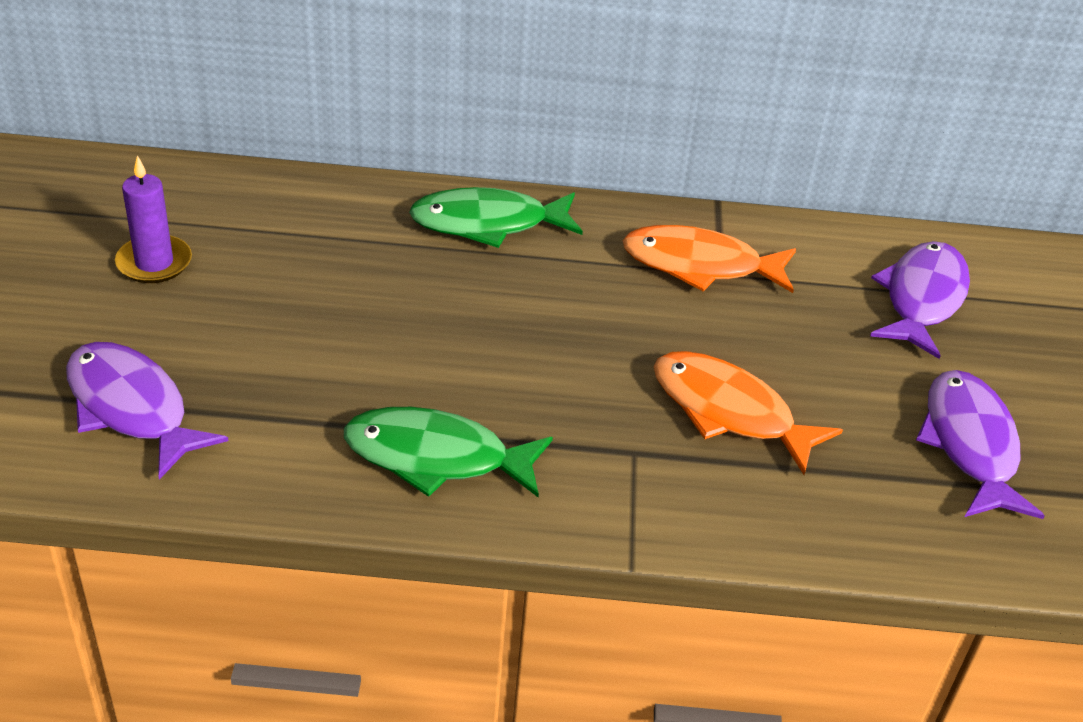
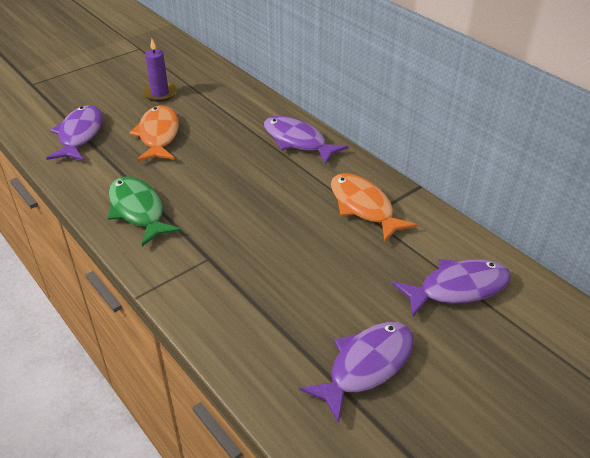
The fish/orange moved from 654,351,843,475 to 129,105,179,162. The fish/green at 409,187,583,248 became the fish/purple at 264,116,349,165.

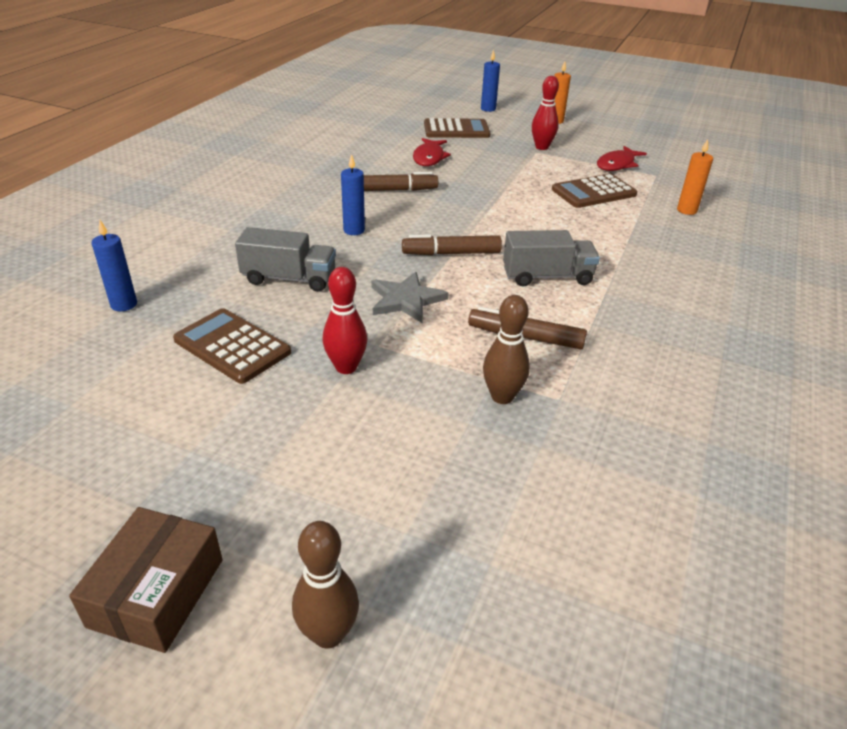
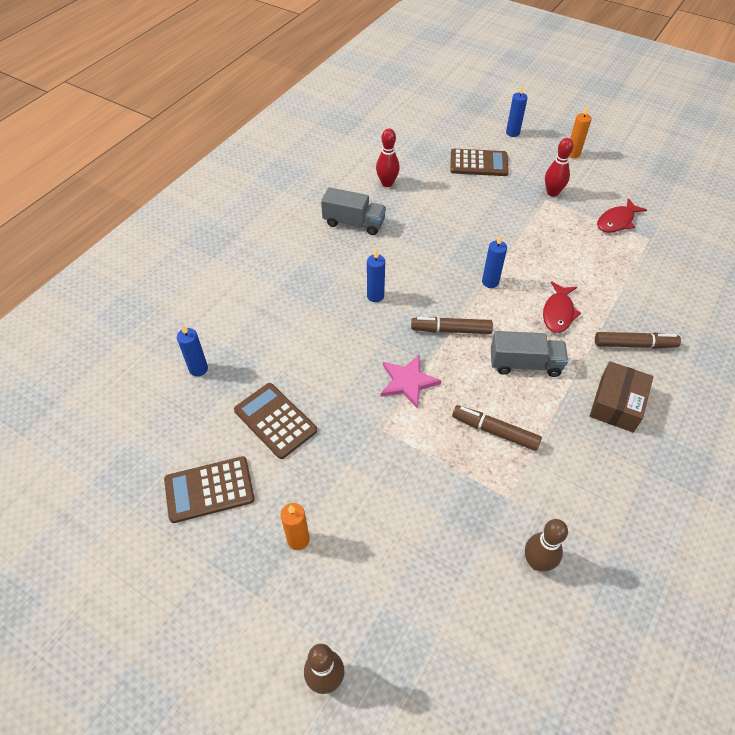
The calculator/brown moved from 552,174,637,208 to 164,456,255,523. The candle/orange moved from 677,139,713,215 to 281,503,310,550. The truck/grey moved from 235,227,336,292 to 321,187,386,235. The bowling pin/red moved from 323,267,367,374 to 376,128,400,187. The star/grey at 371,272,448,323 became the star/pink at 381,355,442,409. The candle/blue at 482,235,507,288 appeared. The bowling pin/brown moved from 483,295,530,404 to 525,519,568,571. The fish/red moved from 413,138,451,166 to 543,281,581,333. The box/brown moved from 69,507,223,653 to 590,361,653,432. The marker/brown moved from 364,172,438,191 to 595,332,681,349.

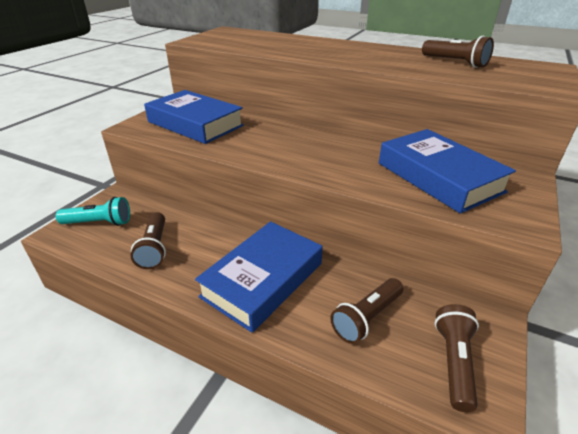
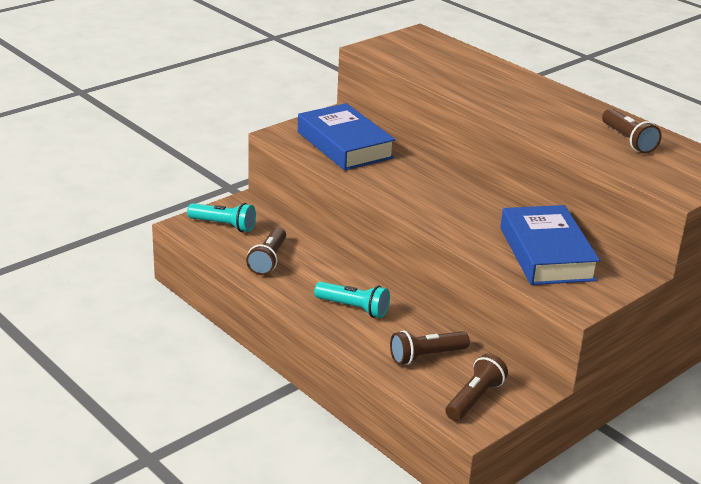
The book/blue at 195,221,323,333 was replaced by the flashlight/turquoise at 314,282,390,318.

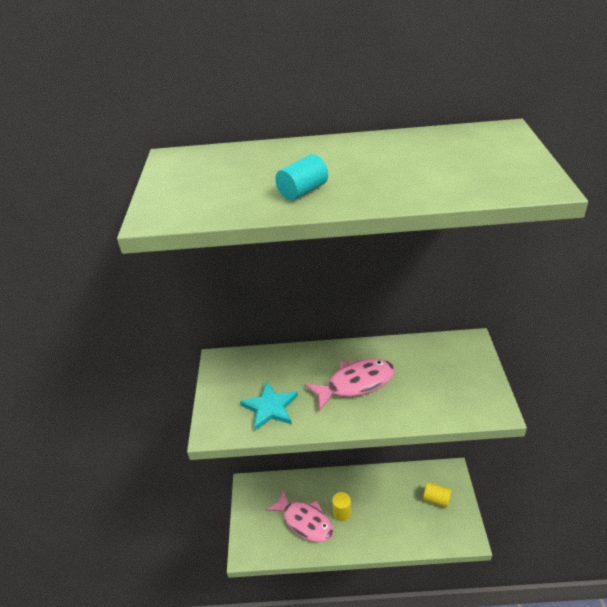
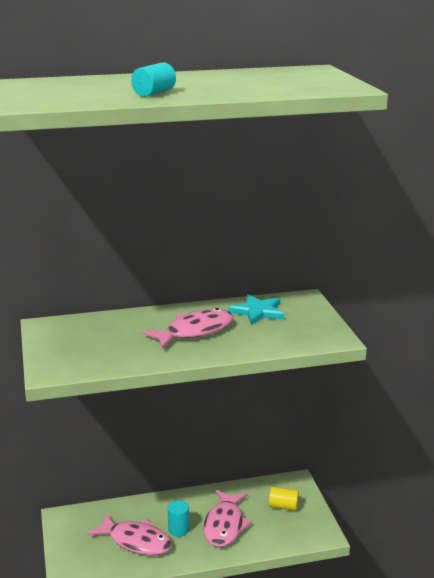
The cylinder/yellow at 332,492,351,522 became the cylinder/turquoise at 168,500,189,536. The fish/pink at 203,490,252,547 appeared. The star/turquoise moved from 240,382,298,430 to 228,294,284,325.

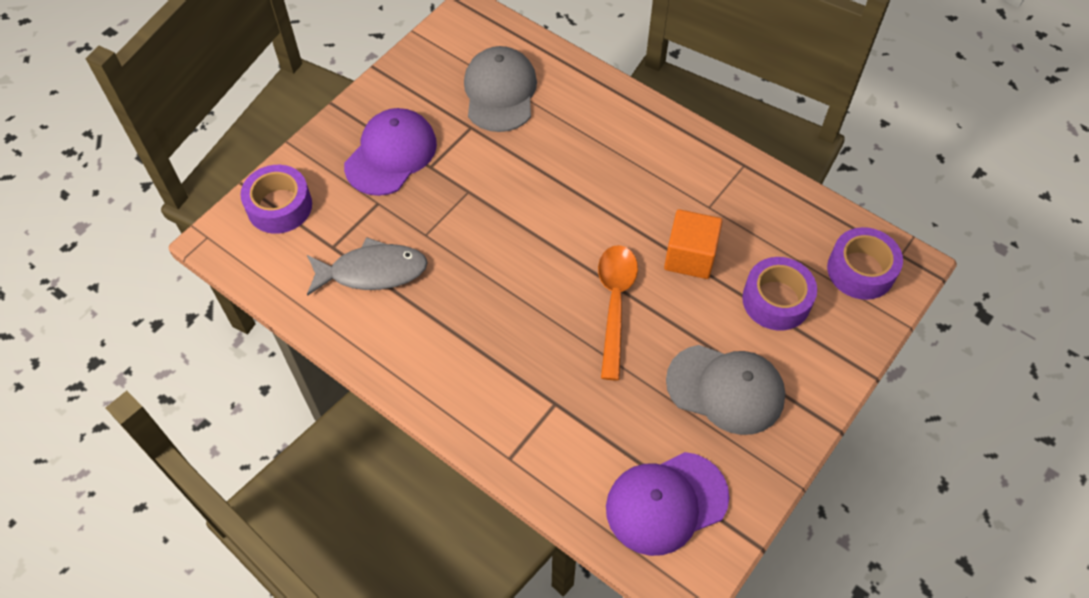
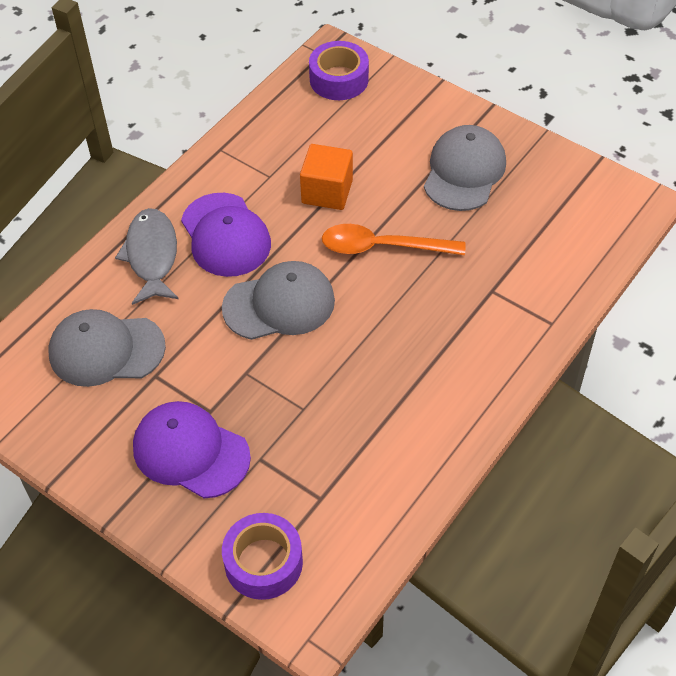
The fish/grey moved from 307,237,428,296 to 115,208,179,305. The cap/purple moved from 606,452,729,556 to 181,193,271,277. The cap/grey at 222,261,335,340 appeared. The tape/purple at 742,257,817,331 disappeared.

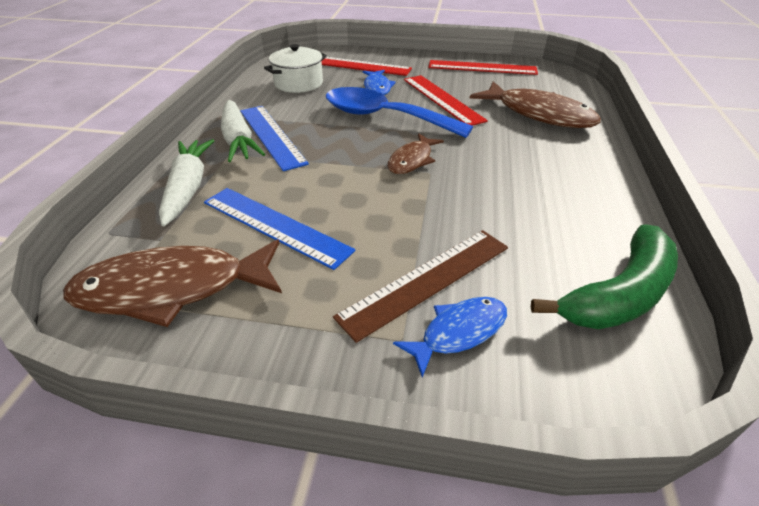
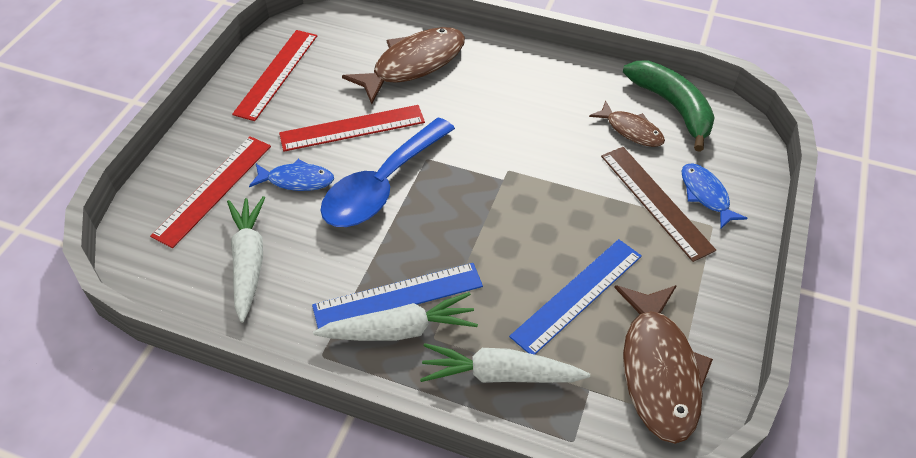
The pot/white at 264,44,327,93 was replaced by the carrot/white at 227,196,265,323. The fish/brown moved from 388,133,444,174 to 589,101,665,147.

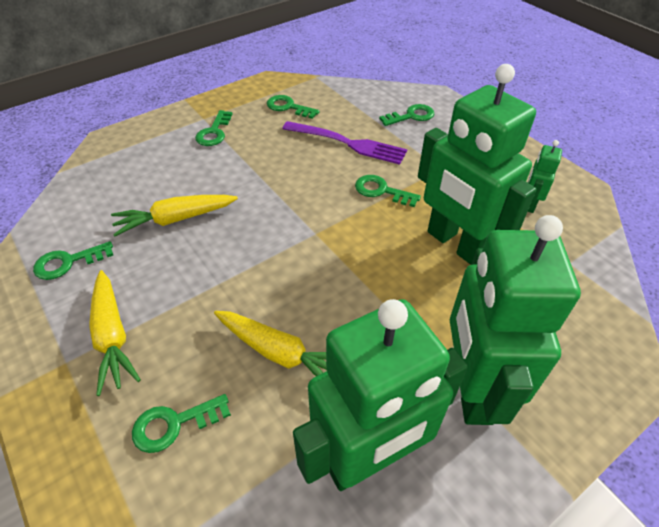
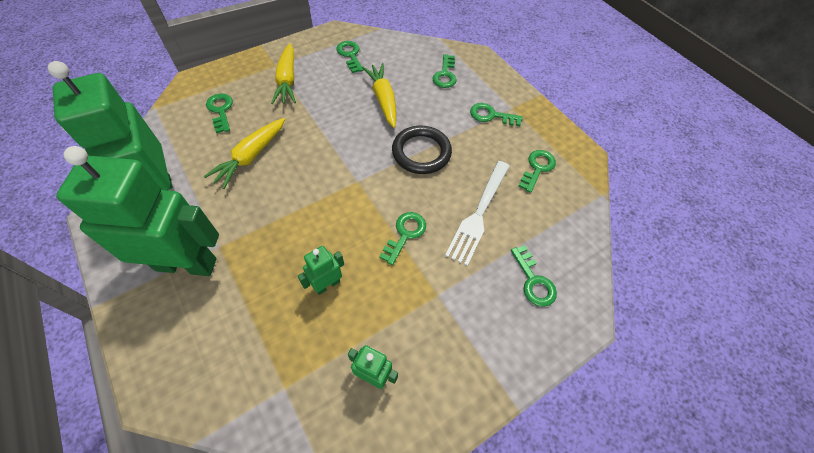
The carrot/yellow at 89,270,141,396 turned 75 degrees counterclockwise. The robot/green at 418,64,536,265 changed to 0.44 times the size. The ring/black at 392,126,452,174 appeared. The key/green at 433,54,456,88 appeared. The fork/purple at 282,121,407,165 became the fork/white at 445,161,510,266.

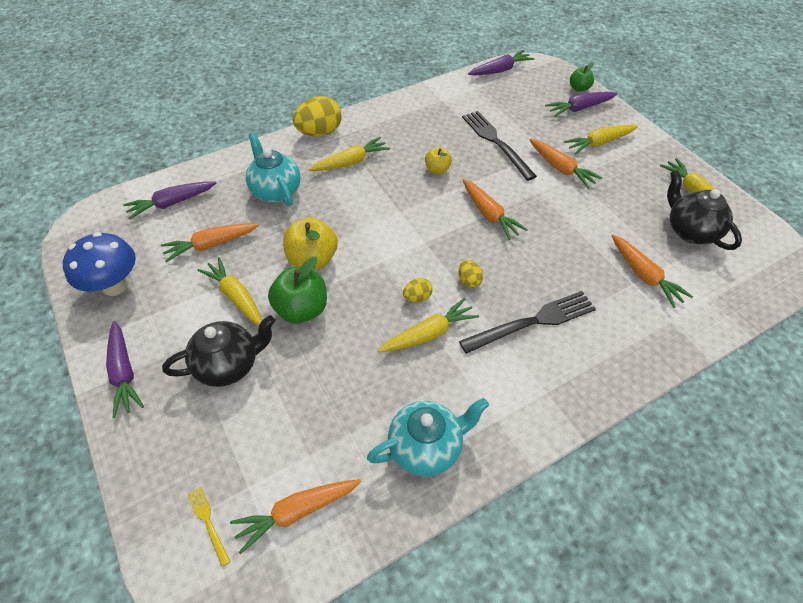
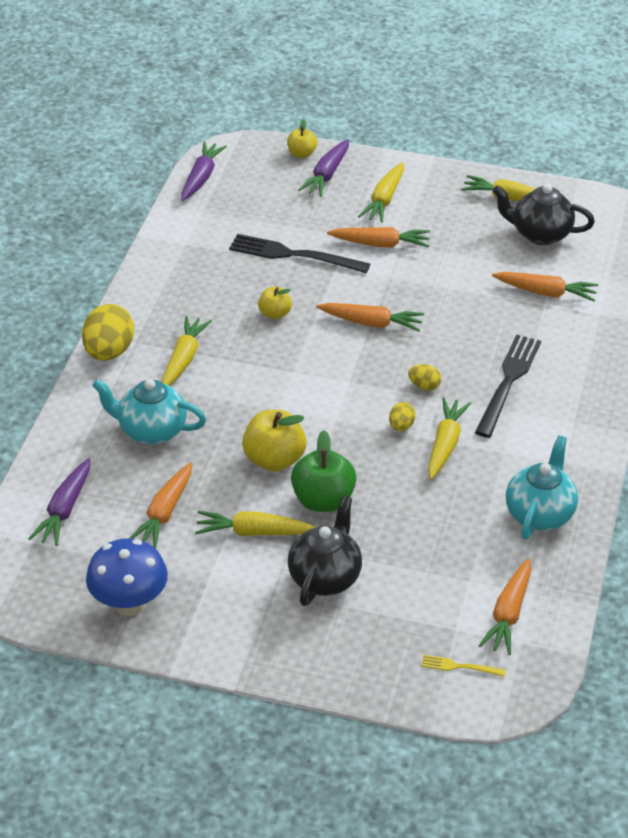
The apple/green at 570,62,594,92 became the apple/yellow at 287,119,317,158. The carrot/purple at 106,321,144,418 disappeared.

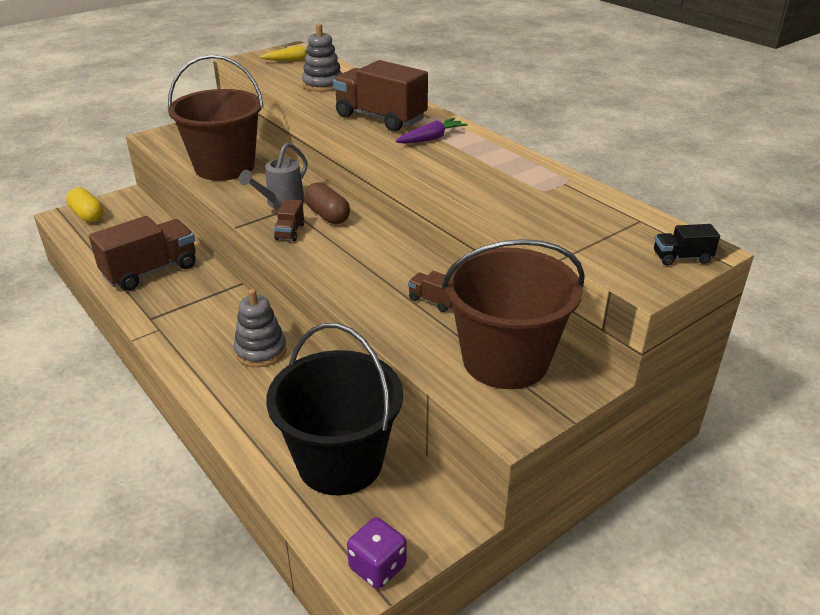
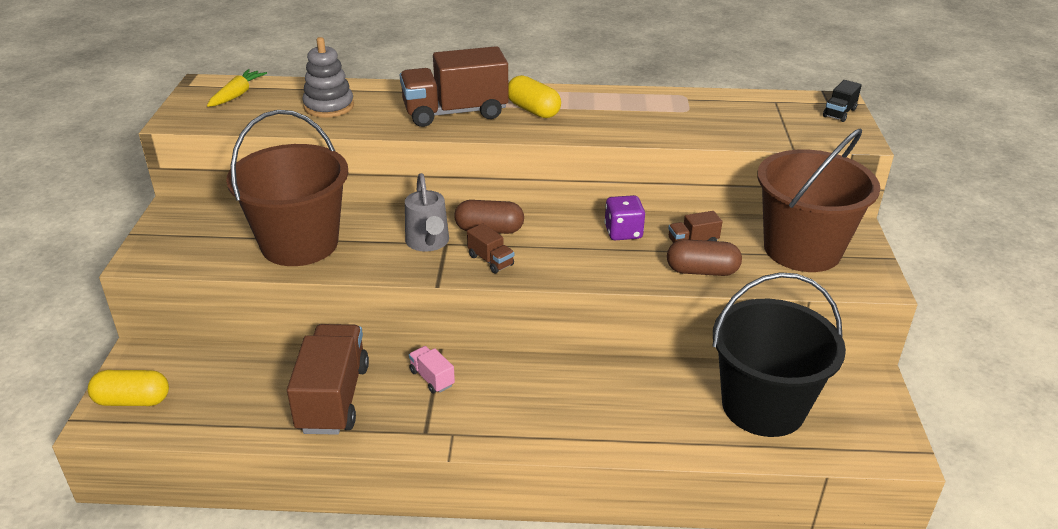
The truck/pink at 409,346,455,393 appeared. The carrot/purple at 396,118,468,143 was replaced by the capsule/yellow at 508,75,561,118. The dice/purple moved from 347,517,406,589 to 604,195,645,240. The capsule/brown at 667,239,742,276 appeared. The stacking toy/grey at 234,289,287,367 disappeared.

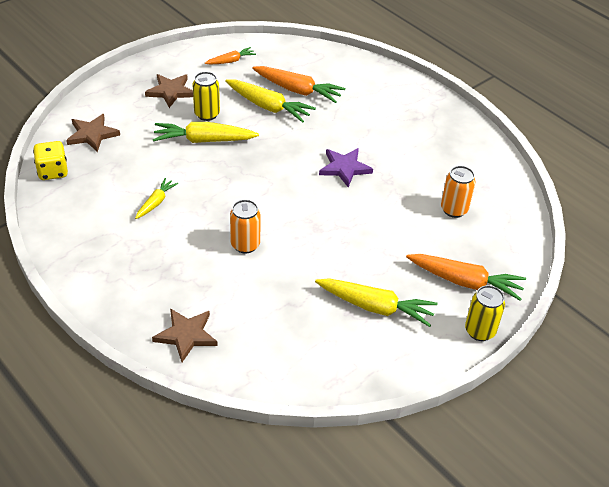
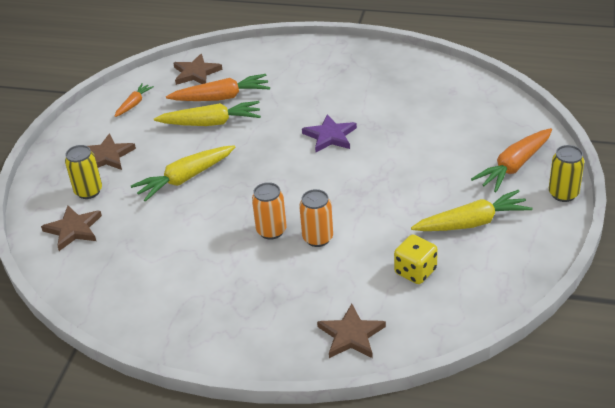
The can/yellow moved from 193,72,220,121 to 65,145,102,199. The star/brown at 173,54,222,85 appeared. The can/orange moved from 441,166,475,218 to 252,182,286,240. The dice/yellow moved from 33,141,68,180 to 394,235,438,284. The carrot/orange at 406,254,526,301 turned 150 degrees clockwise. The carrot/yellow at 135,178,178,219 disappeared.

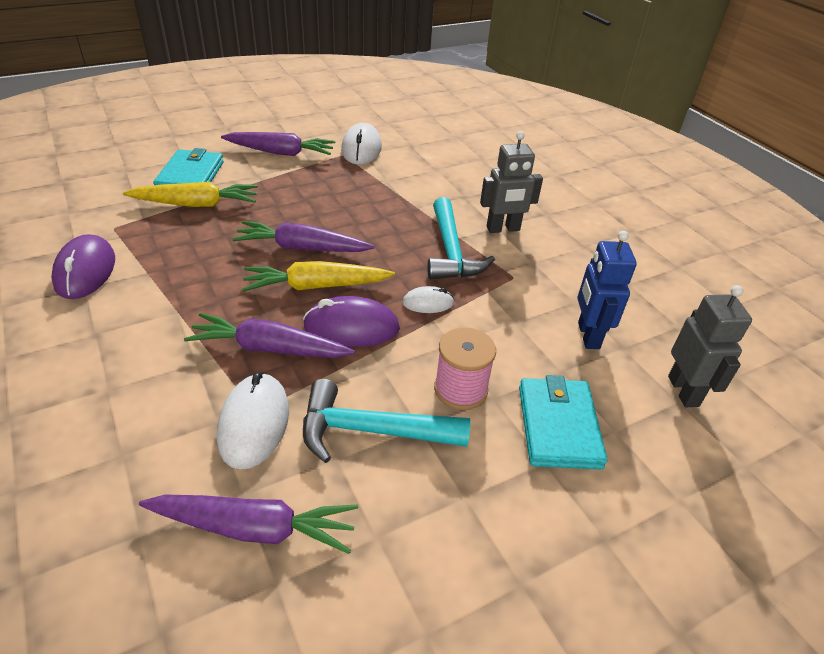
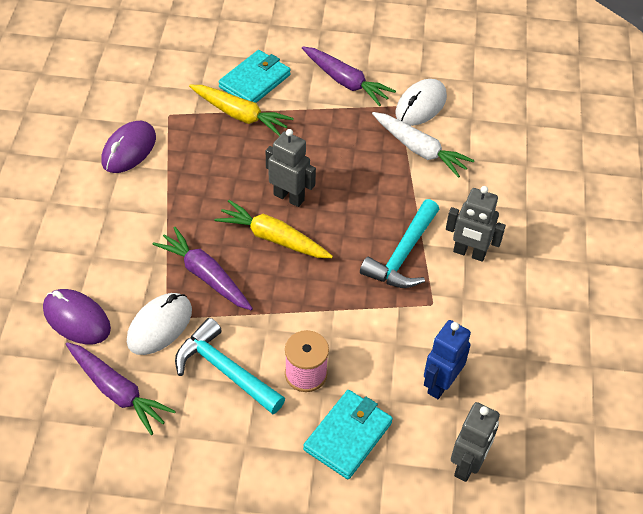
The mouse/purple moved from 303,296,400,347 to 43,289,111,344. The carrot/purple at 232,221,375,252 was replaced by the robot/grey at 266,129,316,207. The carrot/white at 372,112,475,178 appeared. The mouse/white at 402,286,454,313 disappeared.

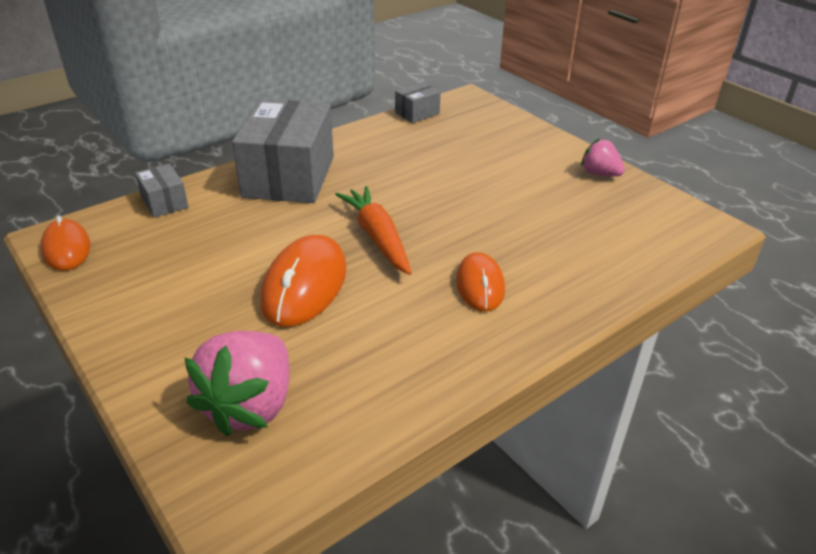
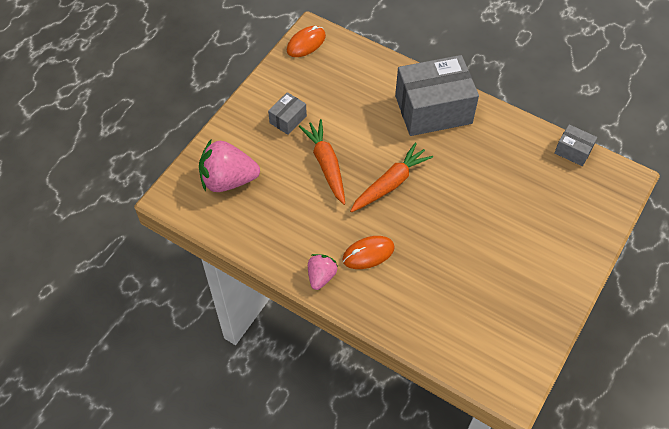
The box/grey moved from 135,164,188,217 to 268,92,307,135. The mouse/orange at 260,235,347,327 was replaced by the carrot/orange at 299,119,345,205. The strawberry/pink moved from 581,138,625,176 to 308,254,338,290.

